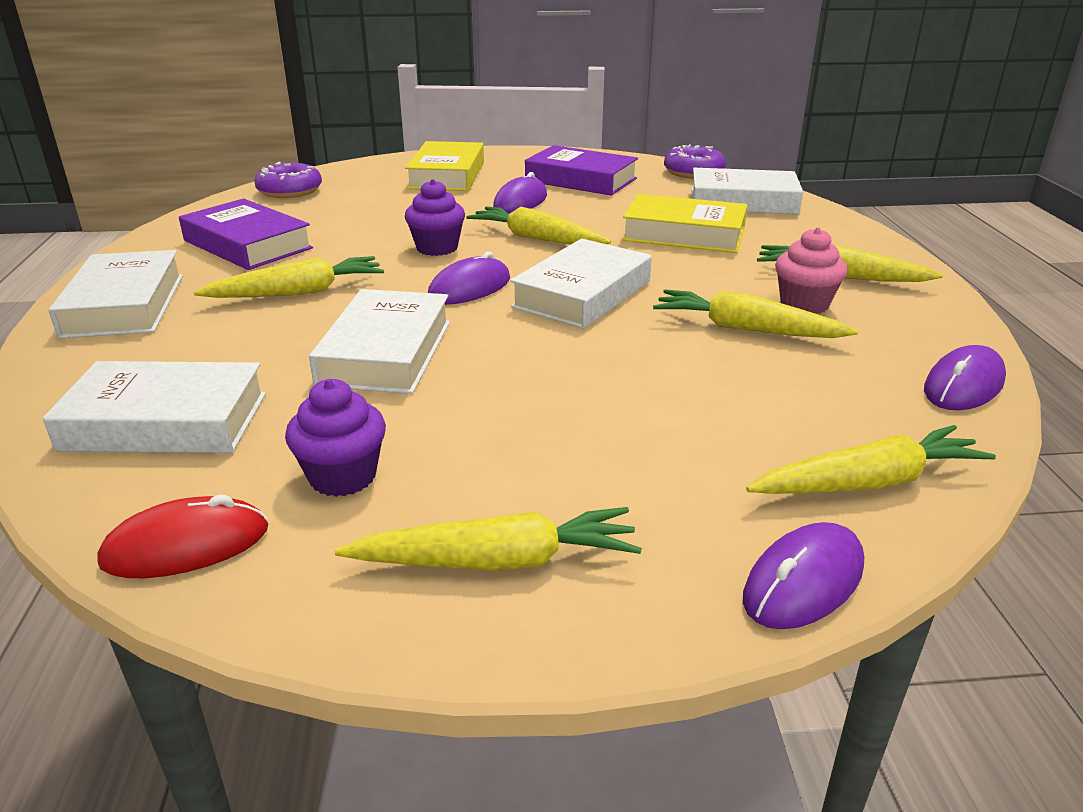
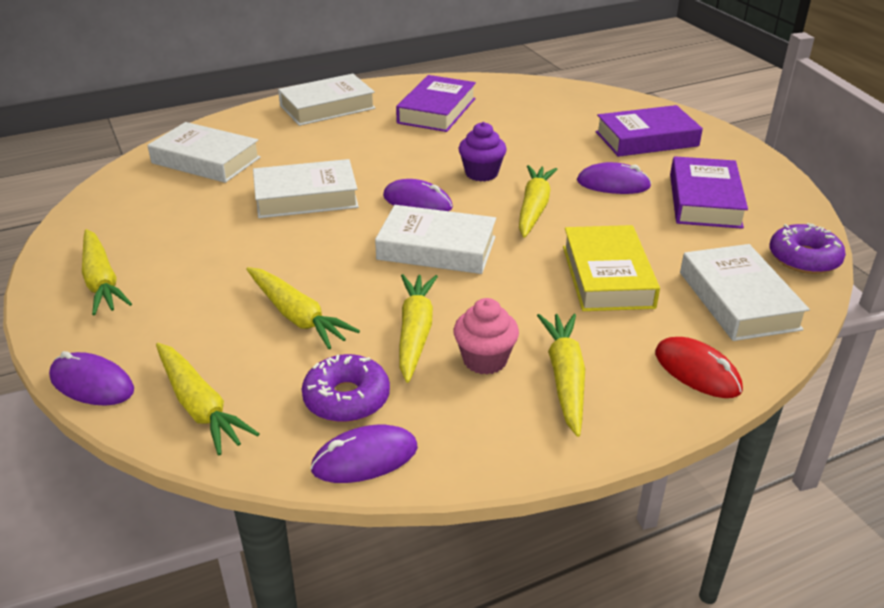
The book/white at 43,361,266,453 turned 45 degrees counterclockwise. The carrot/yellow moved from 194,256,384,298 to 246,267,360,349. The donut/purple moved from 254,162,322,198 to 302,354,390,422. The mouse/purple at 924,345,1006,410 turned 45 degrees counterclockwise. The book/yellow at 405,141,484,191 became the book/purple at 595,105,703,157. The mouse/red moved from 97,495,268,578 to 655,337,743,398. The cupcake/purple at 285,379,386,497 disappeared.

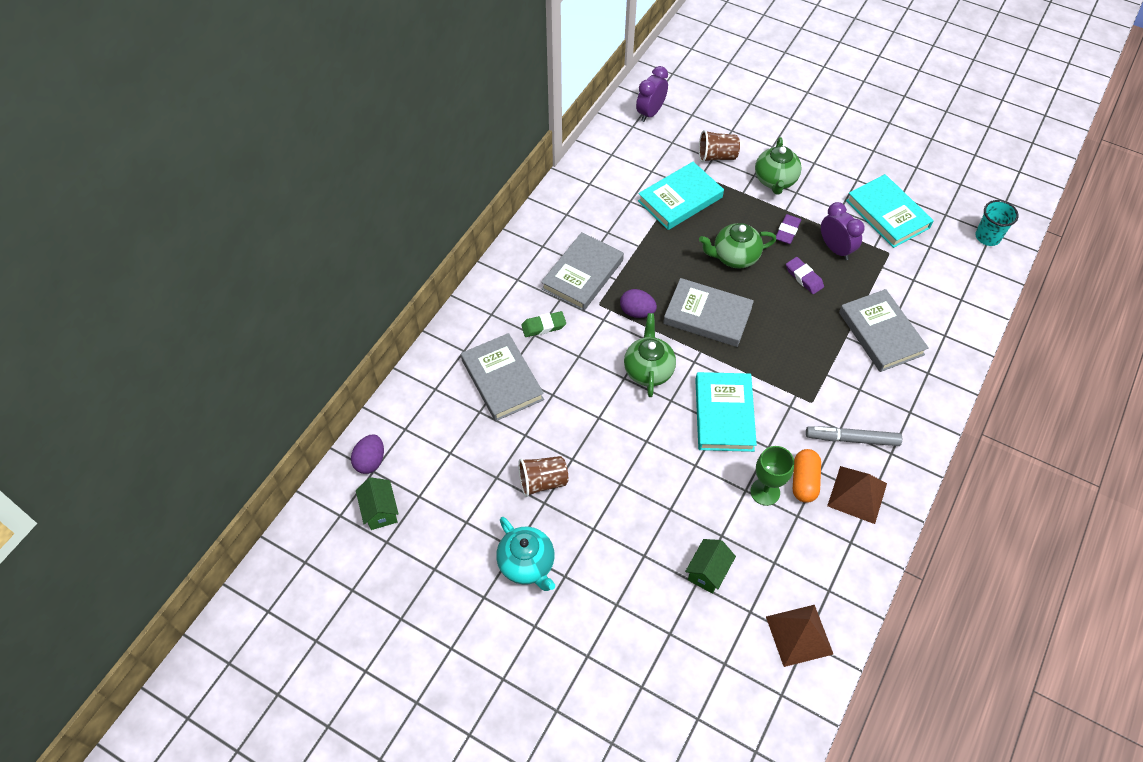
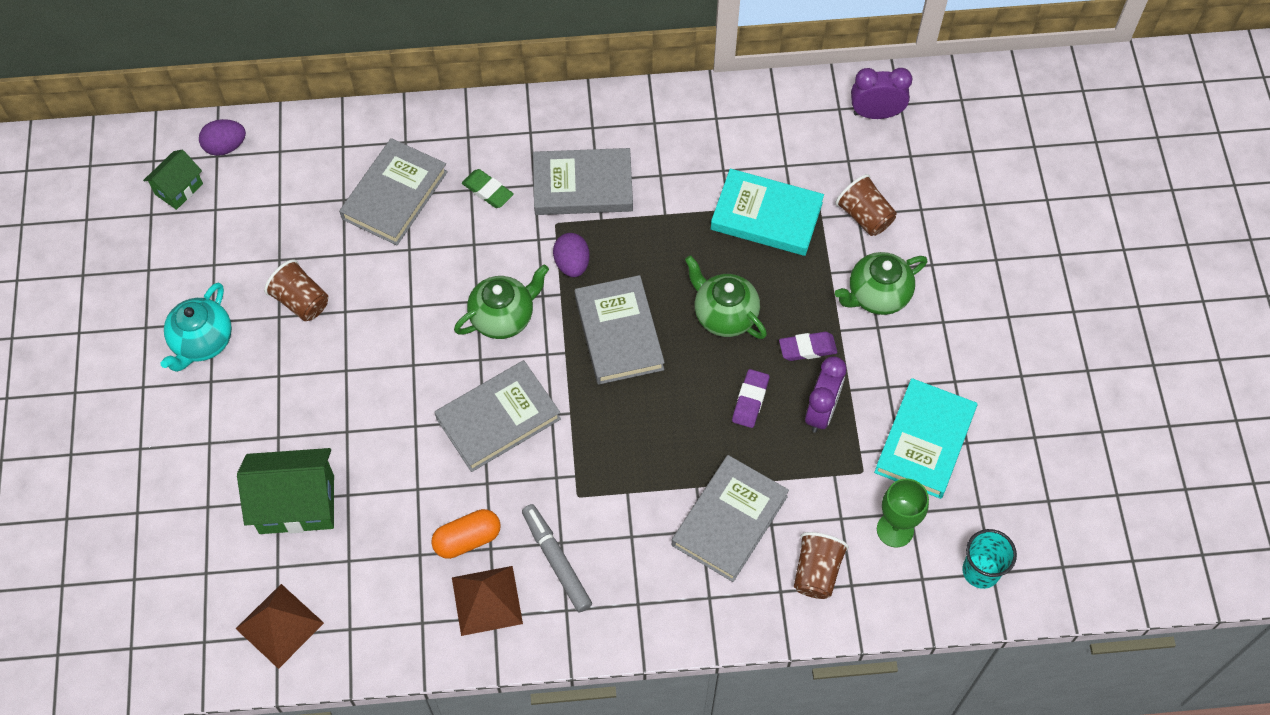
The house/green at 685,539,736,594 changed to 1.75 times the size. The book/turquoise at 695,372,757,452 became the book/grey at 435,360,561,472. The cup/brown at 794,532,849,599 appeared. The goblet/green moved from 751,446,794,506 to 877,478,929,548.

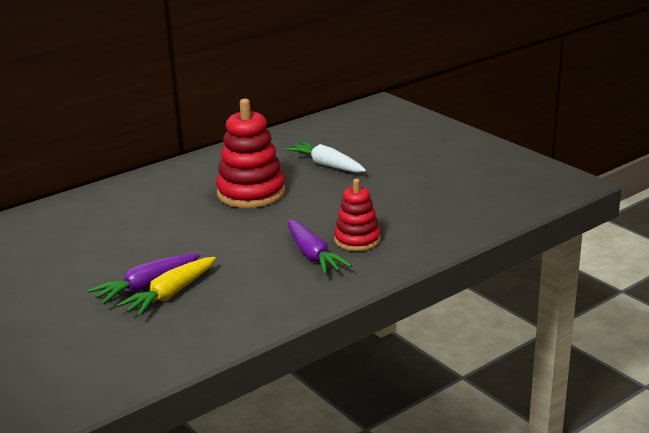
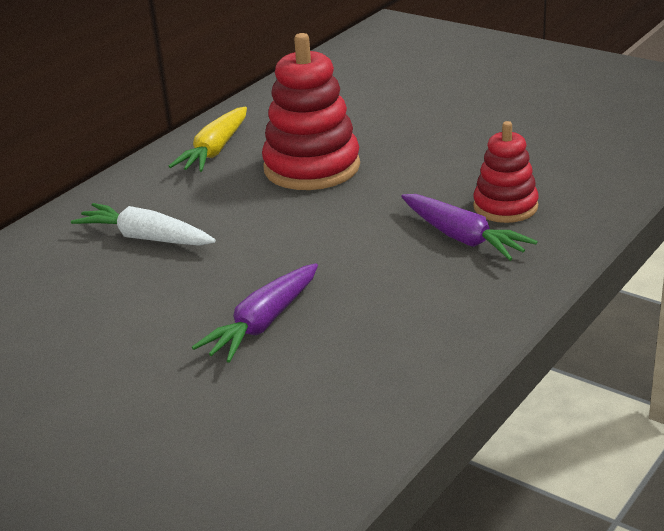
The carrot/white moved from 285,141,366,173 to 71,203,216,246. The carrot/yellow moved from 117,257,216,316 to 168,107,247,172.

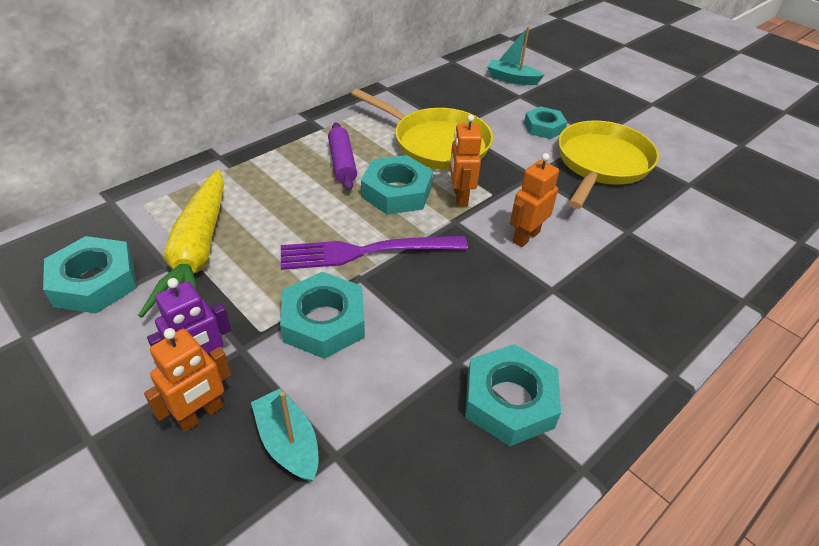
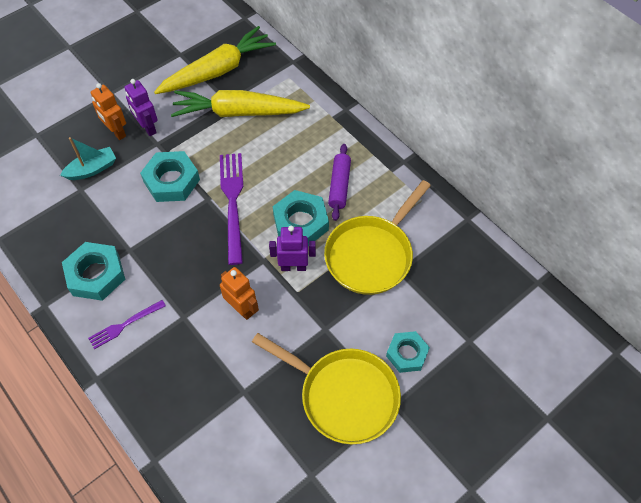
The fork/purple at 88,300,166,349 appeared. The nut/turquoise at 43,236,137,314 was replaced by the carrot/yellow at 154,26,276,94. The robot/orange at 450,114,482,207 became the robot/purple at 269,226,316,271. The rolling pin/purple at 328,122,357,191 turned 75 degrees counterclockwise. The boat/turquoise at 487,26,544,85 disappeared.

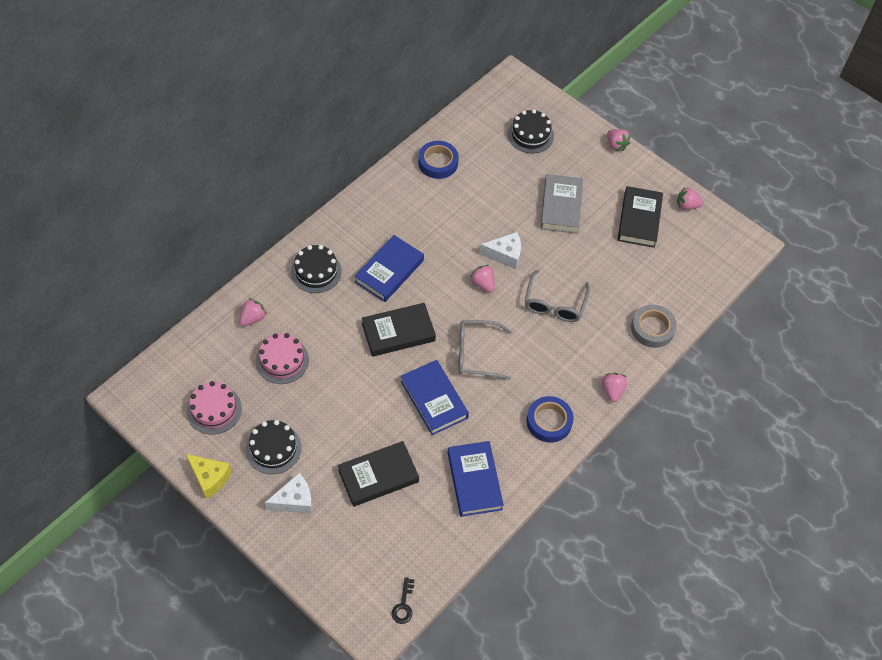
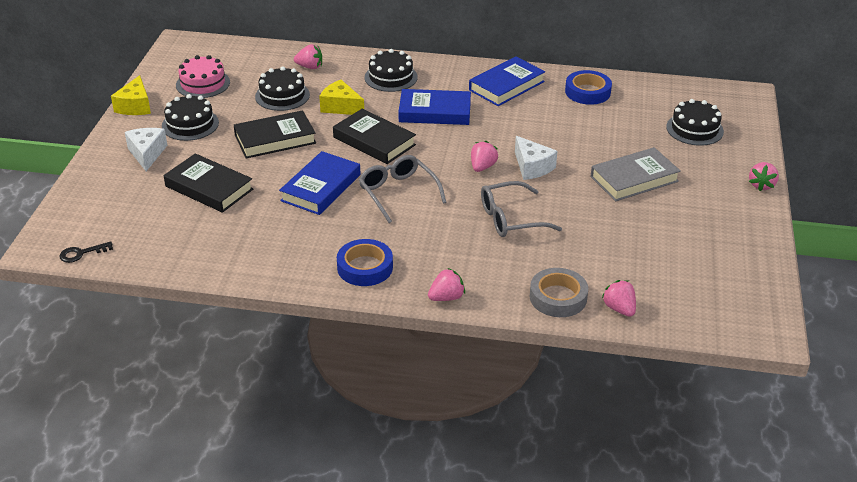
The cheese/white at 264,473,312,514 turned 135 degrees counterclockwise. The book/black moved from 618,186,663,248 to 234,110,316,158. The cake/pink at 256,333,309,384 became the cake/black at 255,66,310,111. The cheese/yellow at 319,80,364,115 appeared. The book/blue moved from 448,441,504,517 to 469,56,545,106. The strawberry/pink moved from 677,187,704,210 to 602,280,636,317.

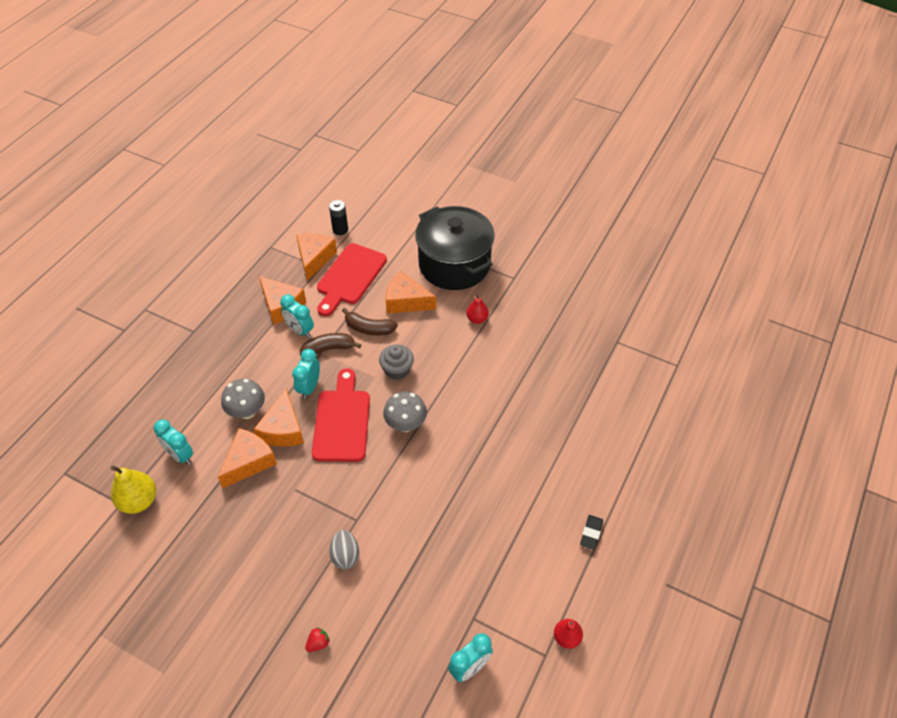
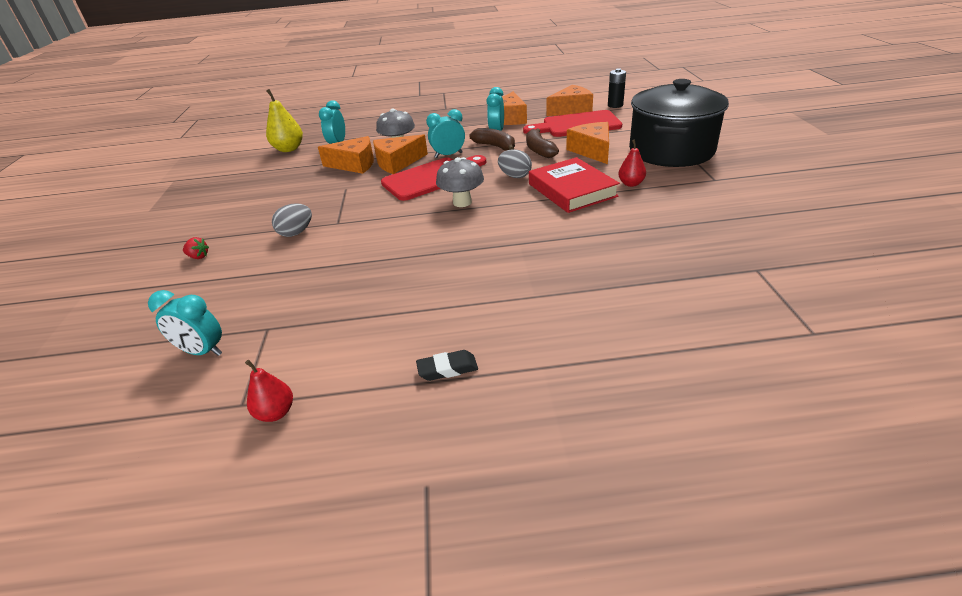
The cupcake/grey at 379,344,414,380 was replaced by the egg/grey at 498,149,532,178. The book/red at 529,157,620,213 appeared.

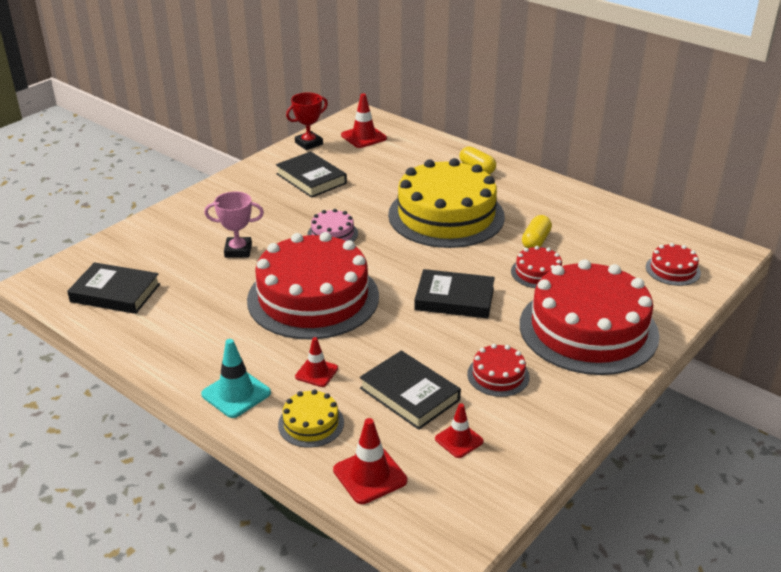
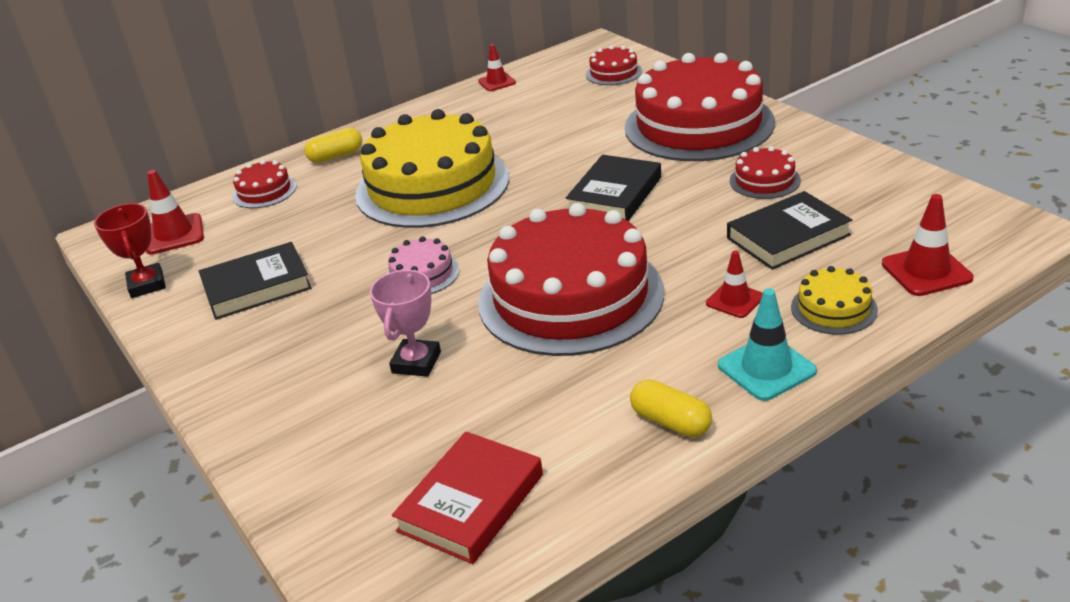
The cake/red moved from 511,246,562,288 to 232,160,297,208. The book/black at 67,262,160,314 became the book/red at 392,432,543,564. The traffic cone/red moved from 435,403,484,458 to 478,44,516,91. The capsule/yellow moved from 522,215,552,248 to 630,379,712,437.

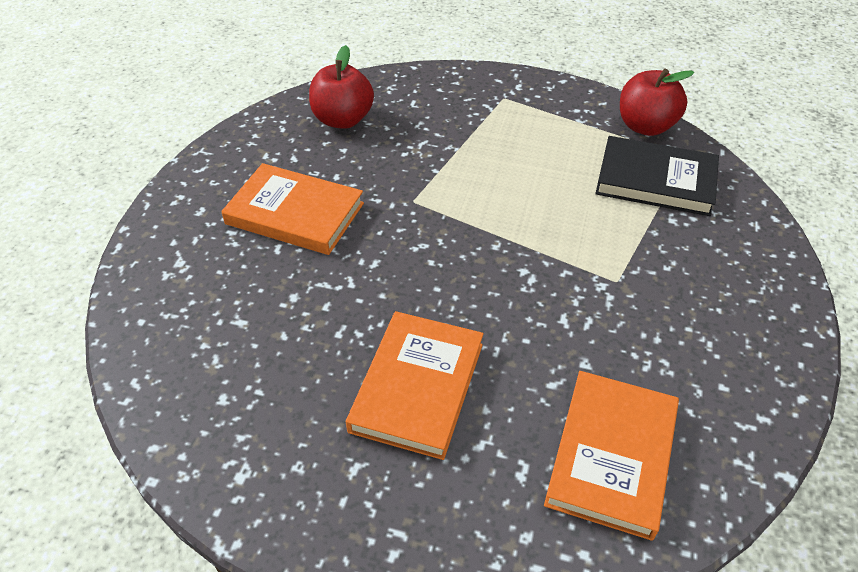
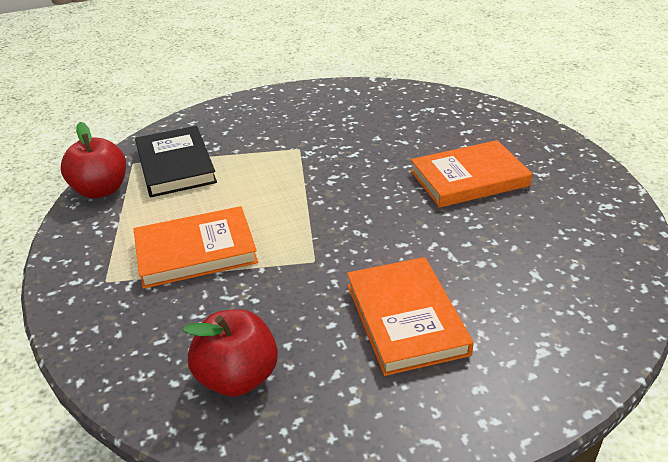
The book/orange moved from 544,371,679,541 to 134,206,258,289.

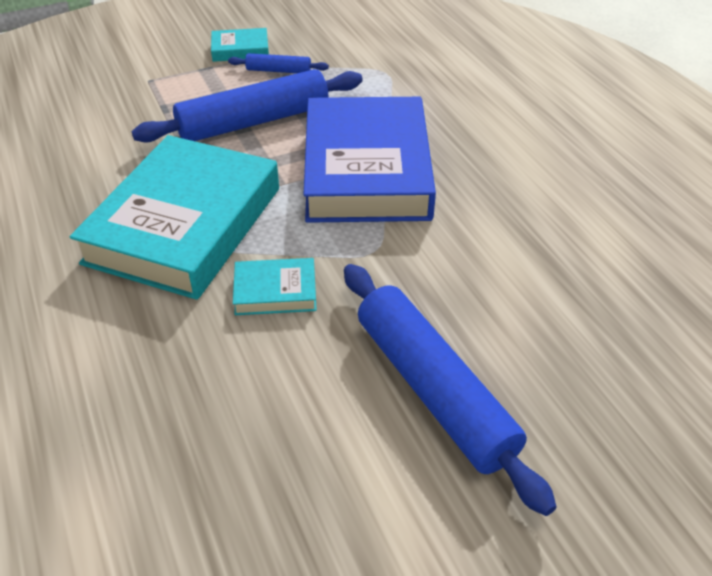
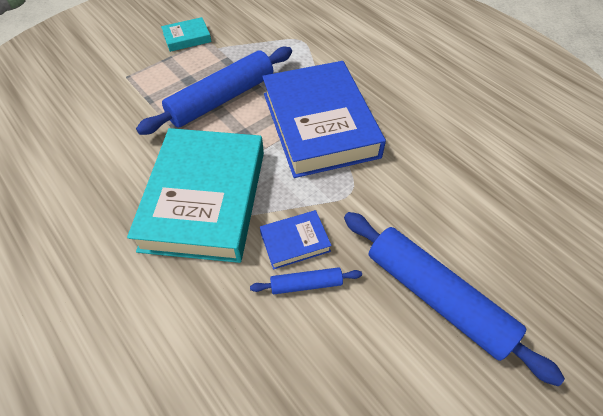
The rolling pin/blue moved from 228,53,329,73 to 250,267,362,294. The book/turquoise at 233,258,317,315 became the book/blue at 260,210,332,270.

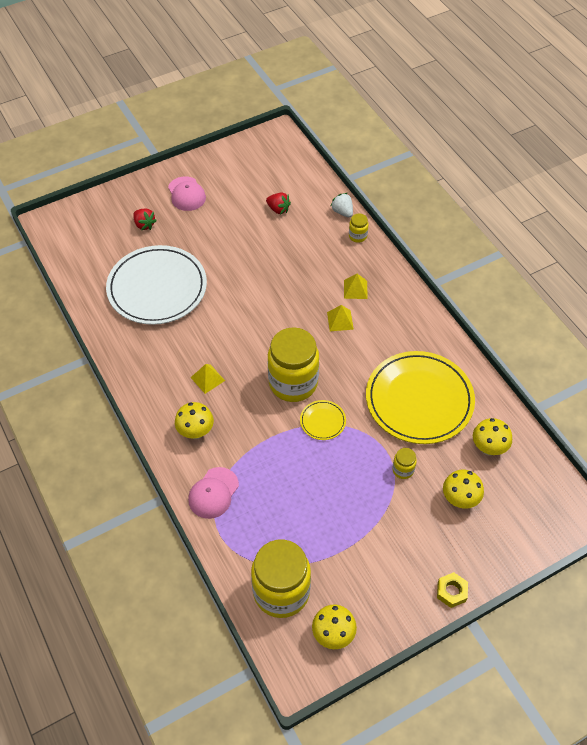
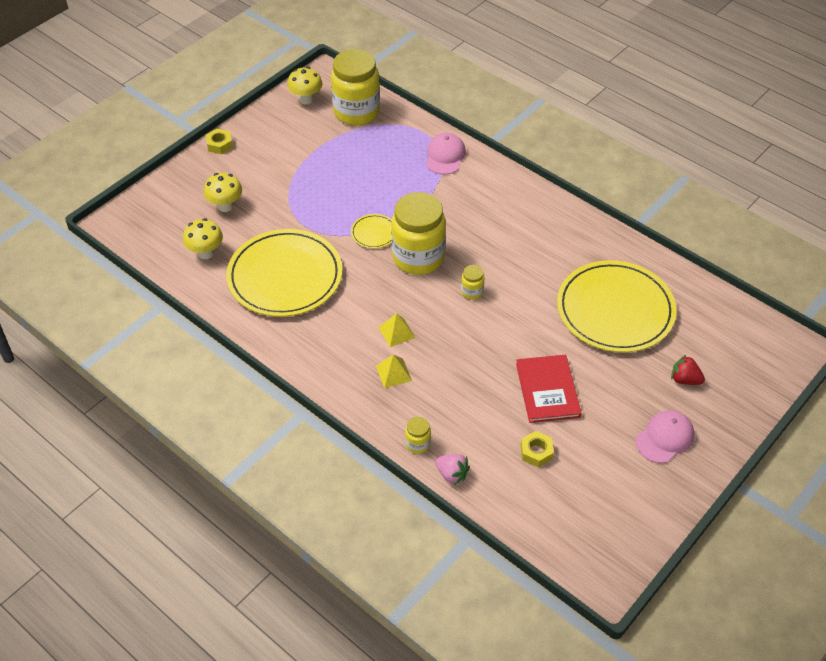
The strawberry/white at 330,193,353,217 became the strawberry/pink at 435,454,470,485. The jar/yellow moved from 392,448,417,479 to 461,265,485,300. The book/red at 516,355,582,423 appeared. The strawberry/red at 266,192,291,214 was replaced by the nut/yellow at 520,431,554,467. The plate/white at 106,245,207,325 became the plate/yellow at 557,260,677,352. The cap/pink at 168,176,206,211 turned 90 degrees clockwise. The mushroom/yellow at 175,402,214,439 disappeared. The pyramid/yellow at 190,364,225,394 disappeared.

